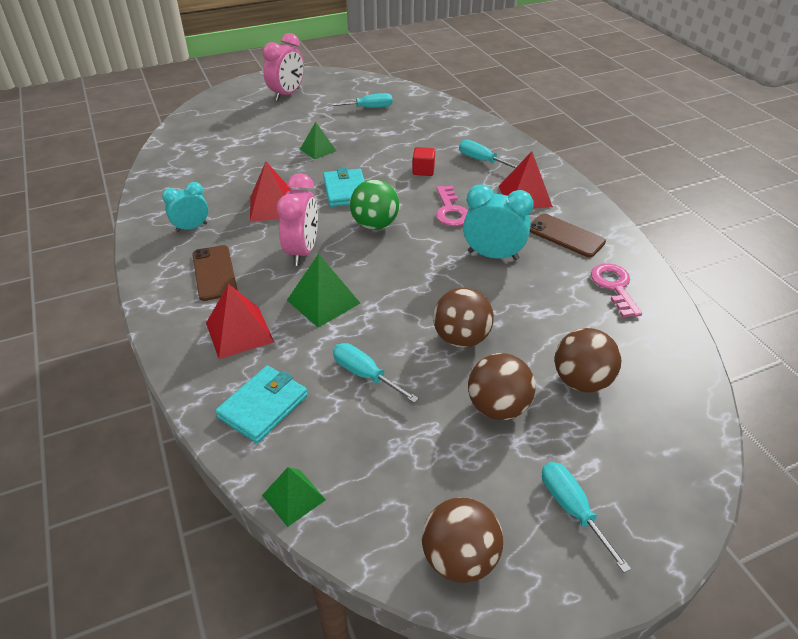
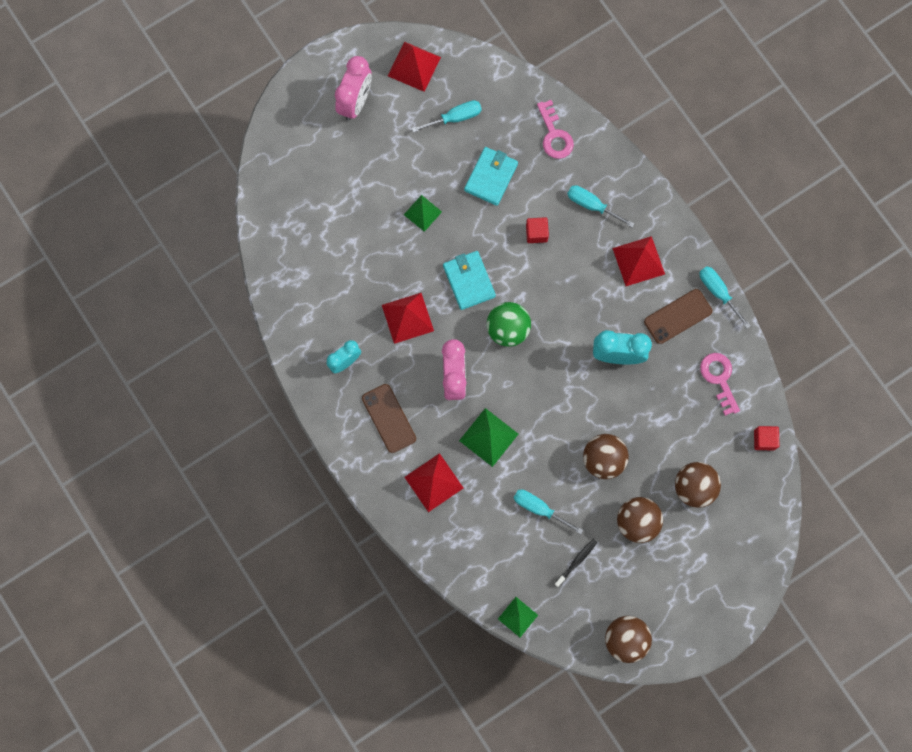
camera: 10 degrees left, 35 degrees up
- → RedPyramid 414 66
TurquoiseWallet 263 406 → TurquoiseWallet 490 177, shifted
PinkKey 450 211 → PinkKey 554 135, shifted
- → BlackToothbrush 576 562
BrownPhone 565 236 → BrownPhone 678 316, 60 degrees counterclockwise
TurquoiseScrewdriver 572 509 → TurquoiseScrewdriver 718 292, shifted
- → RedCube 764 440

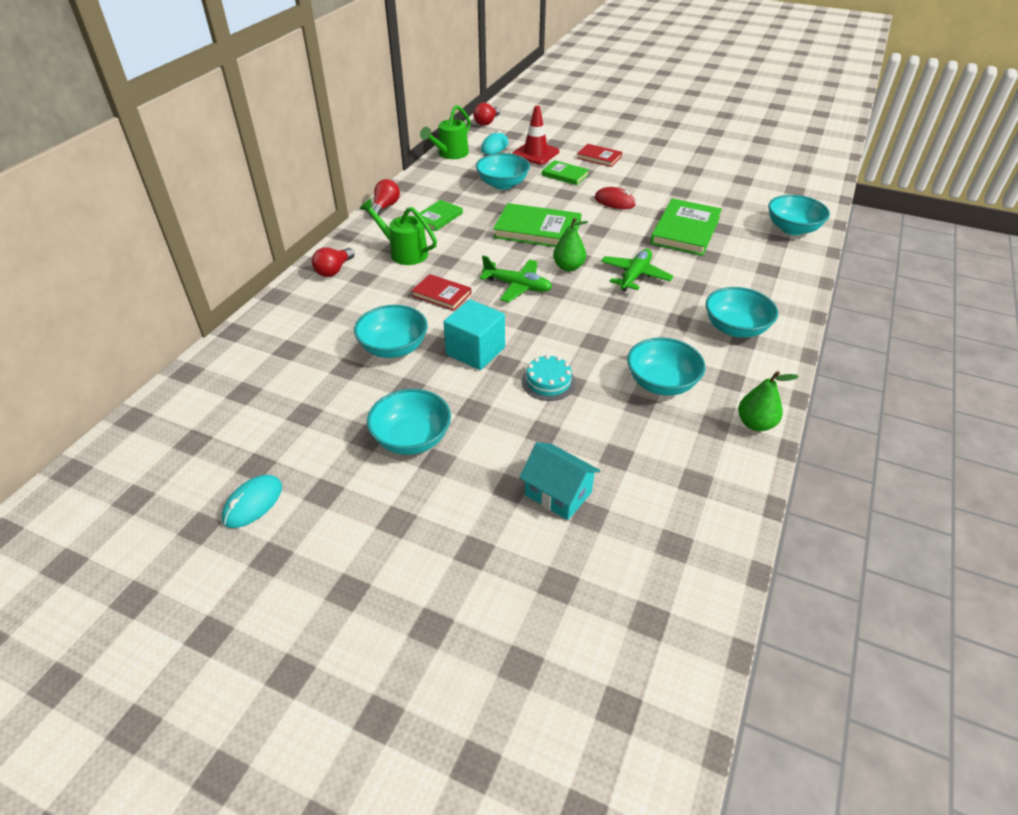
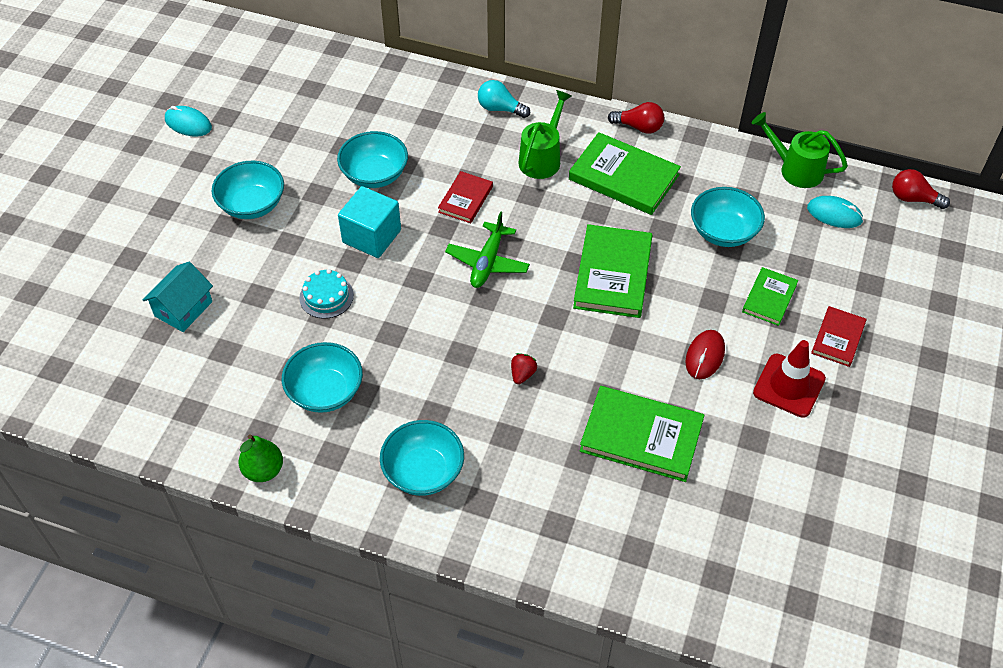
camera: 85 degrees right, 10 degrees up
RedLightBulb 334 270 → TurquoiseLightBulb 500 109
GreenPlane 635 276 → RedStrawberry 522 374
GreenBook 438 218 → GreenBook 623 177, x1.76
RedTrafficCone 535 153 → RedTrafficCone 789 385, shifted
GreenPear 568 267 → -
TurquoiseBowl 792 229 → -

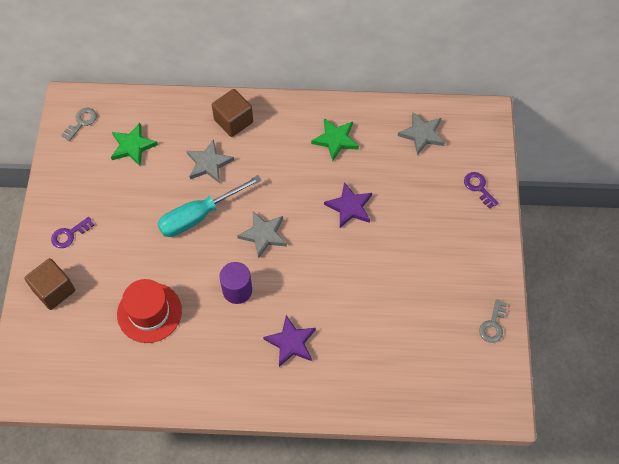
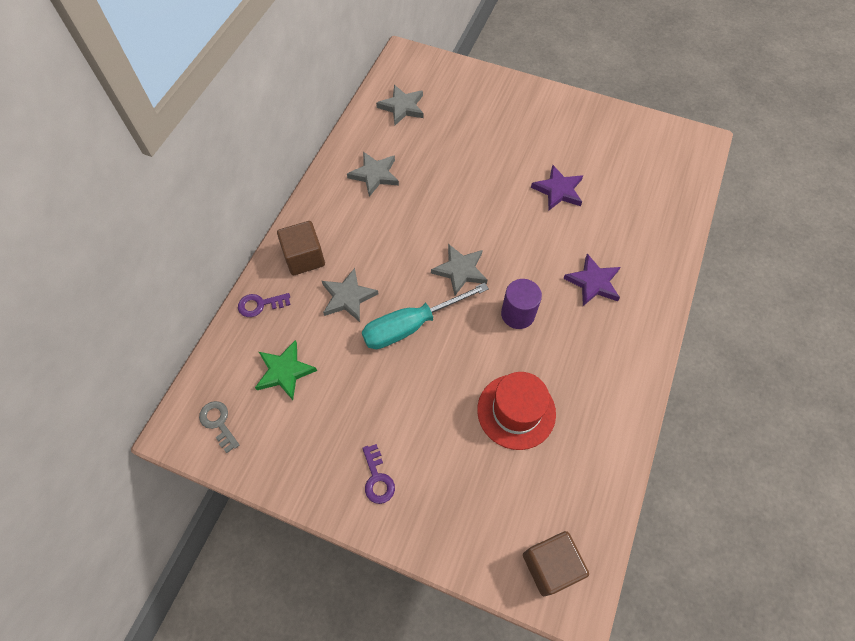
camera: 70 degrees left, 0 degrees up
PurpleKey 478 187 → PurpleKey 260 305, shifted
GreenStar 335 140 → GreyStar 374 175
TurquoiseScrewdriver 199 216 → TurquoiseScrewdriver 411 326, 75 degrees clockwise
BrownCube 54 290 → BrownCube 550 566, shifted
PurpleStar 349 207 → PurpleStar 558 190, shifted
GreyKey 493 325 → -

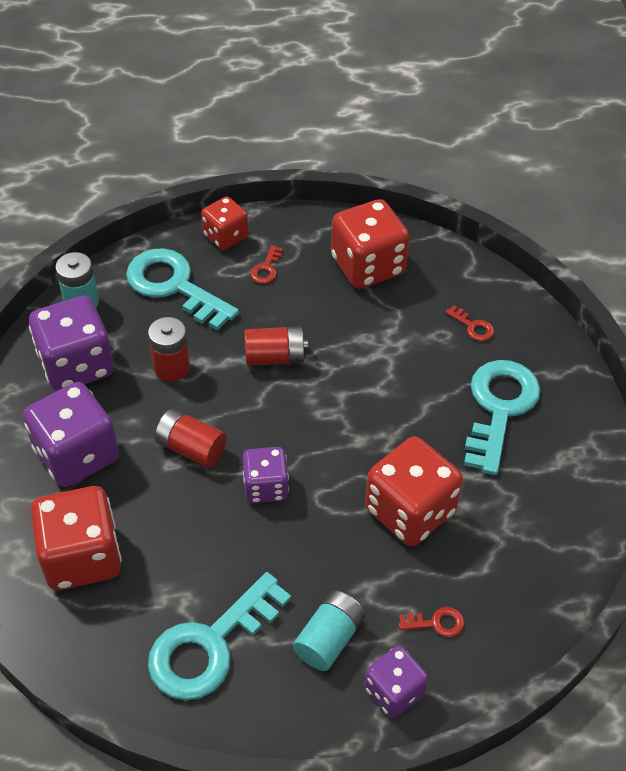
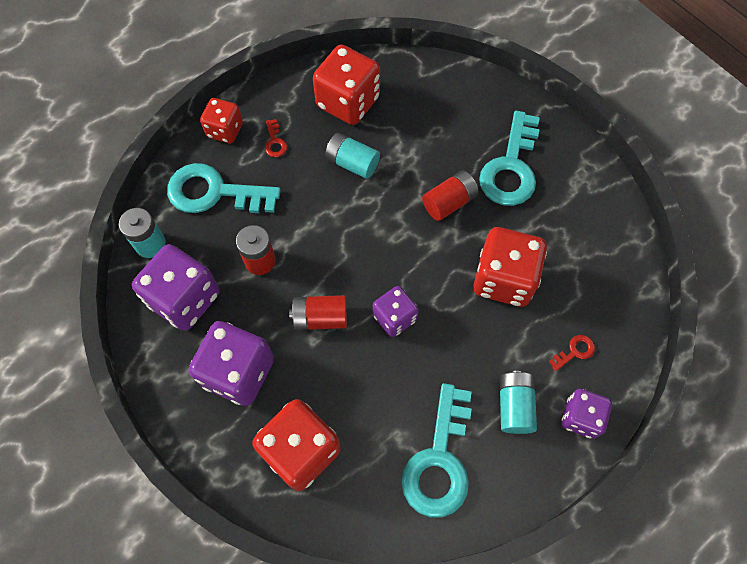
camera: 30 degrees left, 15 degrees up
- → TurquoiseBattery 352 163
RedBattery 275 357 → RedBattery 449 202, shifted
TurquoiseKey 499 408 → TurquoiseKey 511 168, 150 degrees counterclockwise
RedKey 473 326 → -

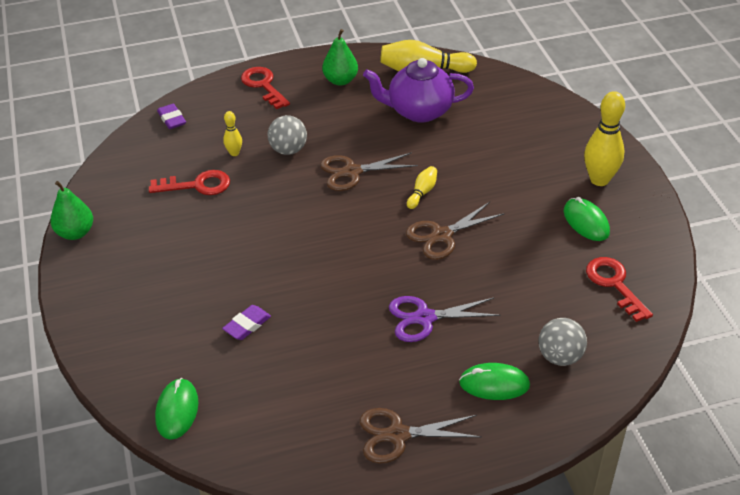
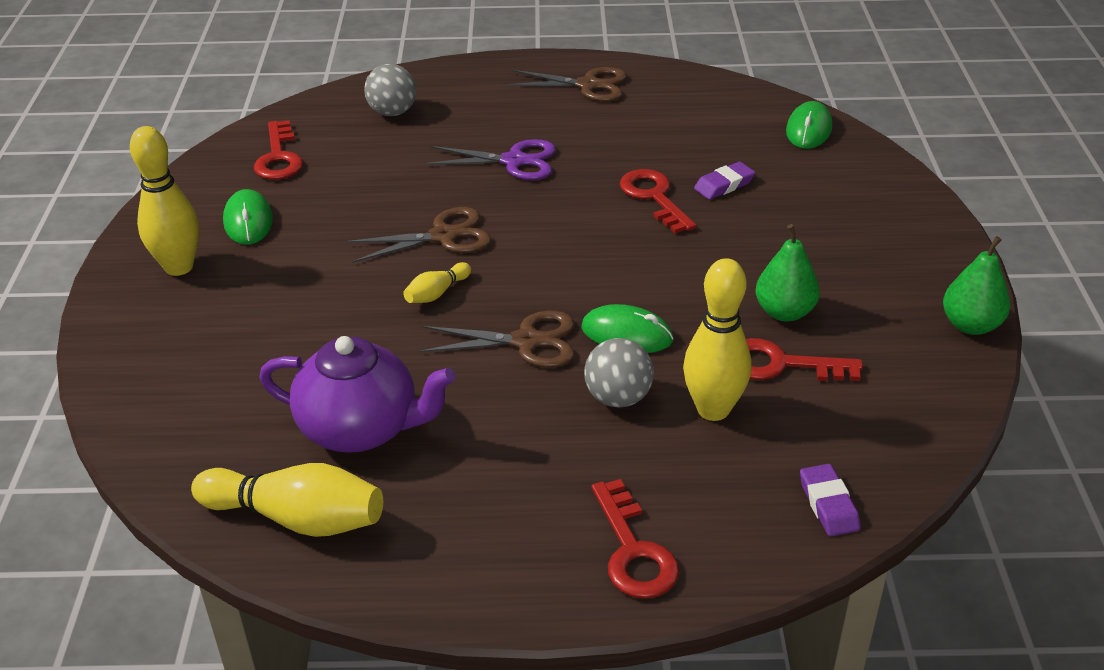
camera: 165 degrees left, 5 degrees down
GreenMouse 494 384 → GreenMouse 627 334, shifted
- → RedKey 654 197
YellowBowlingPin 234 153 → YellowBowlingPin 713 409, x1.99
GreenPear 340 80 → GreenPear 784 312, shifted

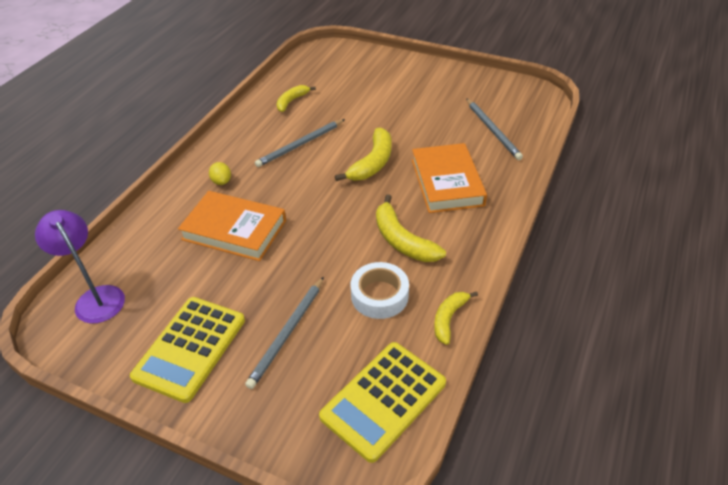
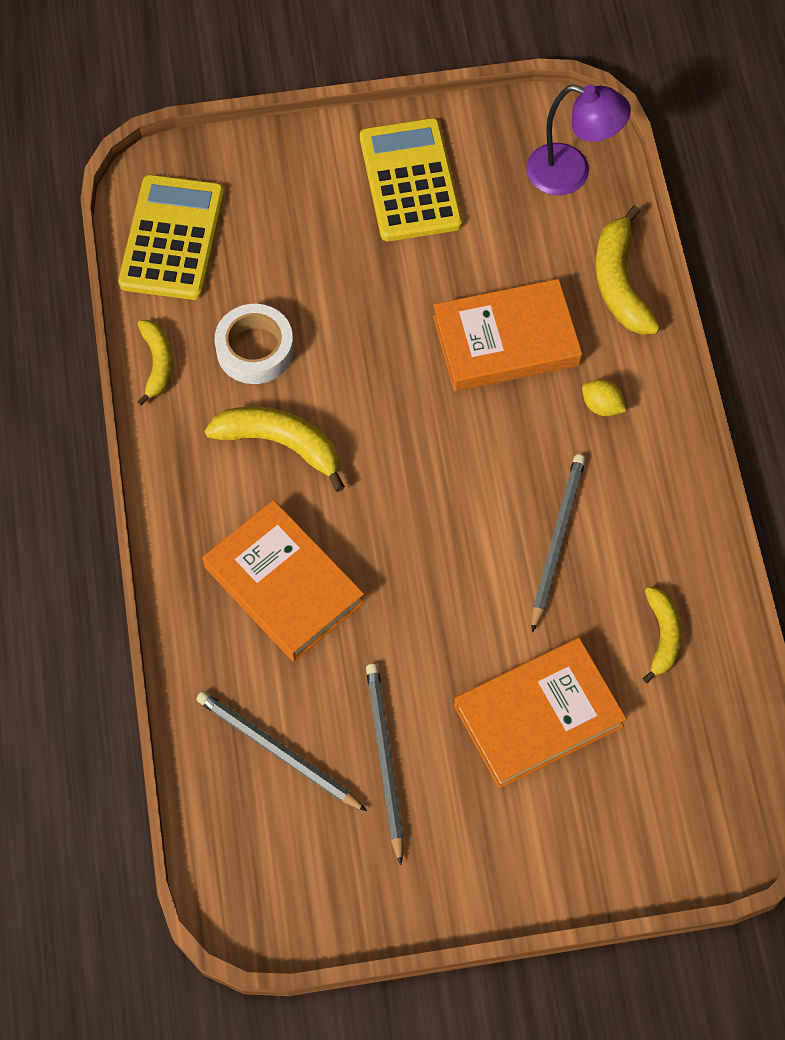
camera: 145 degrees right, 20 degrees up
GreyPencil 287 333 → GreyPencil 385 759, shifted
- → OrangeBook 538 716
YellowBanana 372 163 → YellowBanana 620 283, shifted

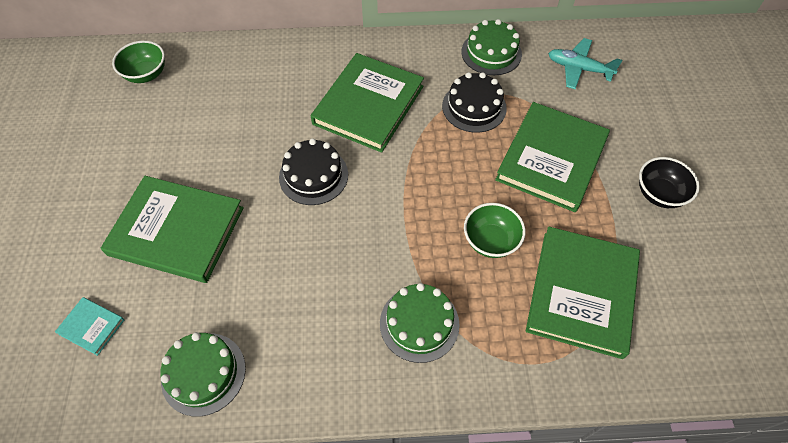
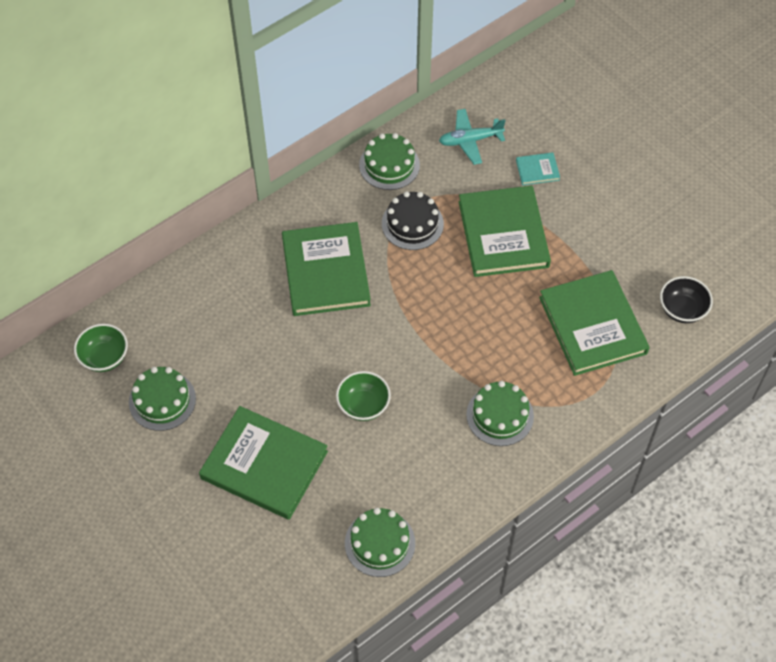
camera: 35 degrees left, 0 degrees up
- → GreenCake 162 400
GreenBook 177 231 → GreenBook 264 465, 45 degrees clockwise
GreenBowl 490 241 → GreenBowl 363 405, shifted
TurquoiseBook 91 327 → TurquoiseBook 537 170, shifted
BlackBowl 659 194 → BlackBowl 682 310, shifted
BlackCake 313 175 → -

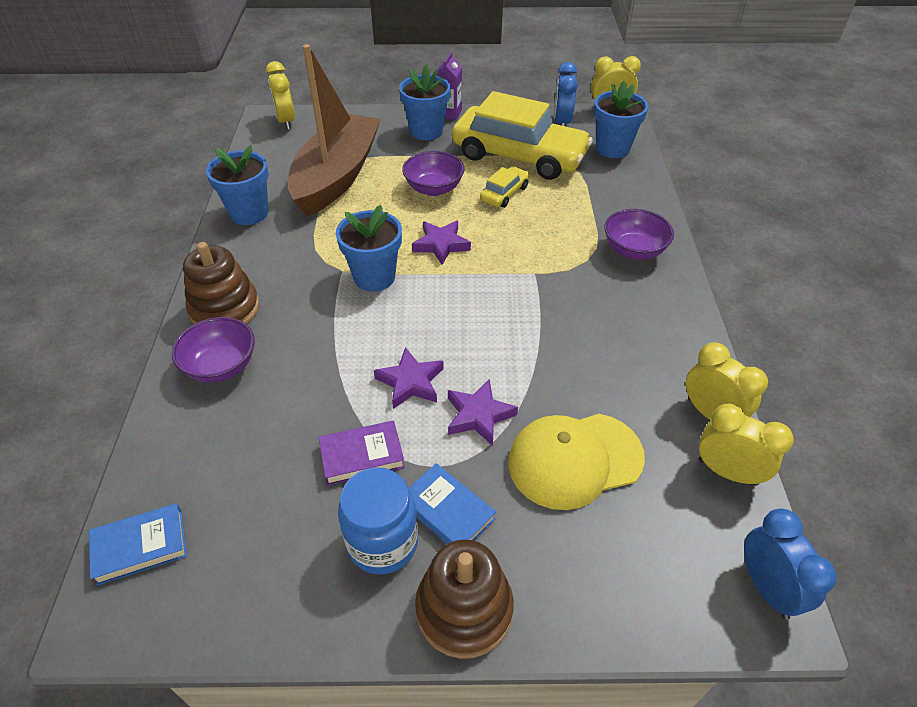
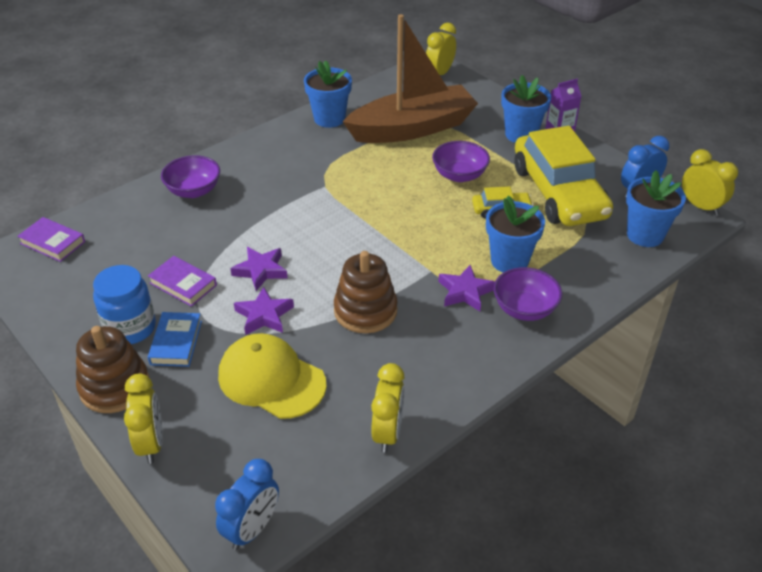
camera: 50 degrees right, 5 degrees down
BlueBook 140 546 → PurpleBook 53 243
YellowClock 727 472 → YellowClock 151 443, shifted
BrownStackingToy 225 309 → BrownStackingToy 365 311, shifted
PurpleStar 441 245 → PurpleStar 465 292, shifted
BlueFlowerPot 374 277 → BlueFlowerPot 509 261, shifted

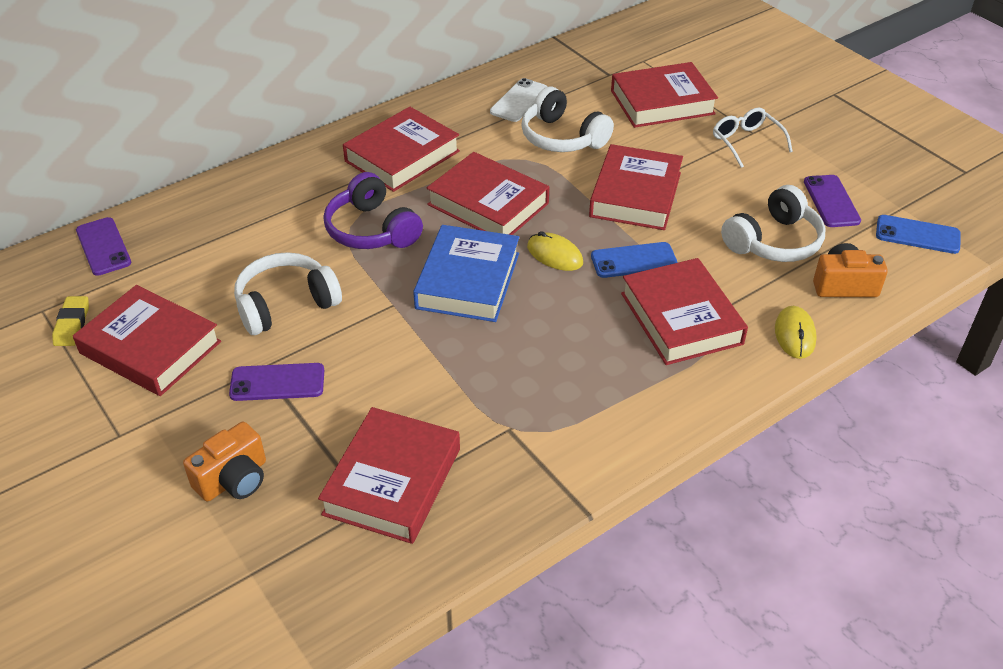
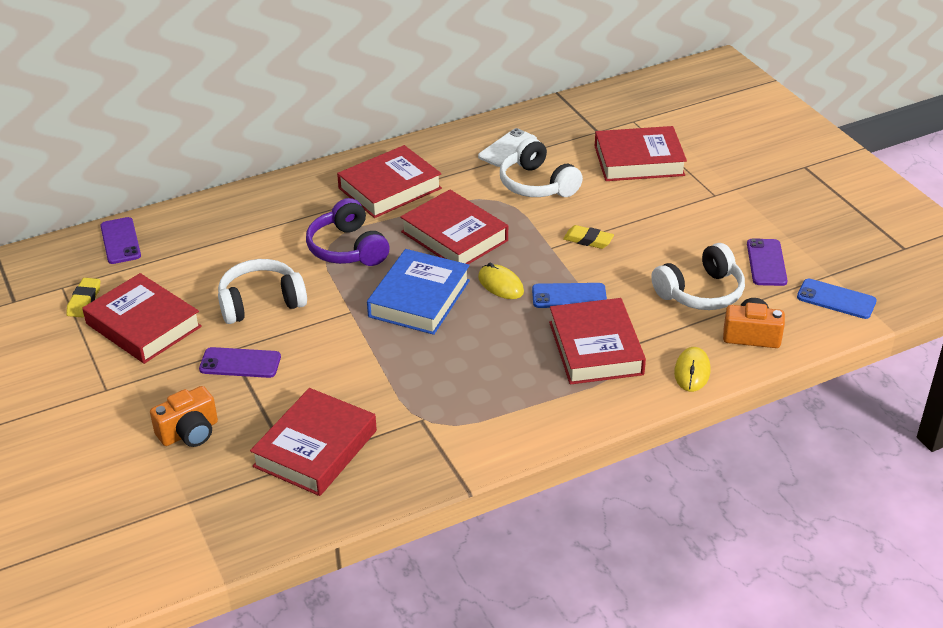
camera: 10 degrees right, 5 degrees down
RedBook 635 194 → YellowEraser 588 240
WhiteGlasses 746 142 → -

